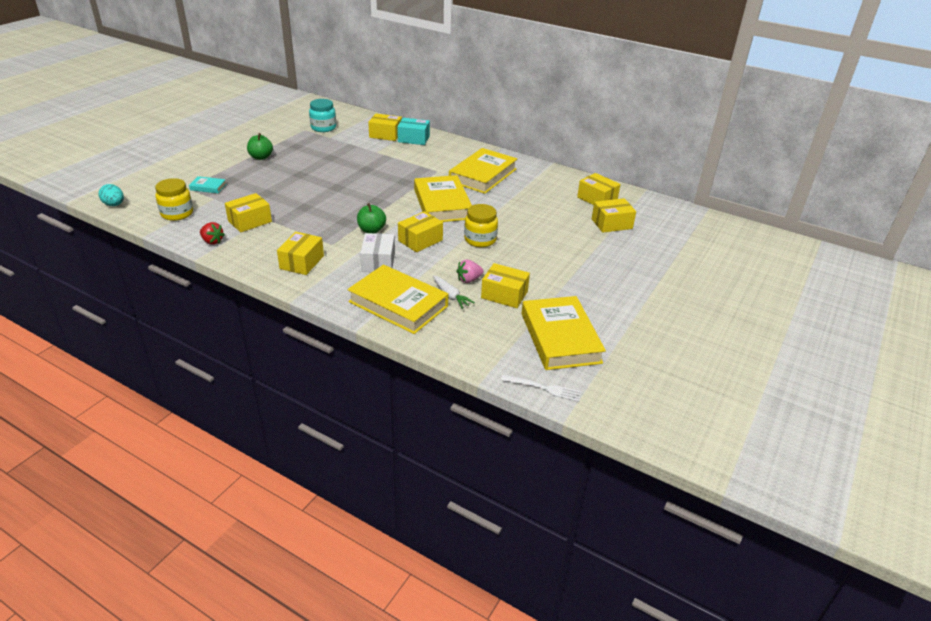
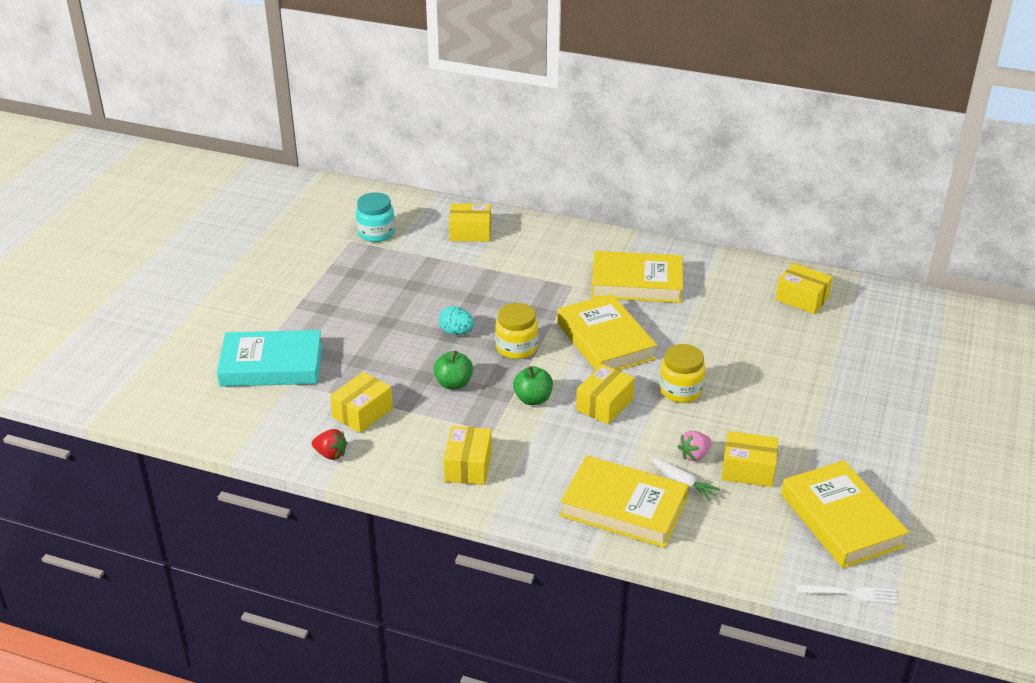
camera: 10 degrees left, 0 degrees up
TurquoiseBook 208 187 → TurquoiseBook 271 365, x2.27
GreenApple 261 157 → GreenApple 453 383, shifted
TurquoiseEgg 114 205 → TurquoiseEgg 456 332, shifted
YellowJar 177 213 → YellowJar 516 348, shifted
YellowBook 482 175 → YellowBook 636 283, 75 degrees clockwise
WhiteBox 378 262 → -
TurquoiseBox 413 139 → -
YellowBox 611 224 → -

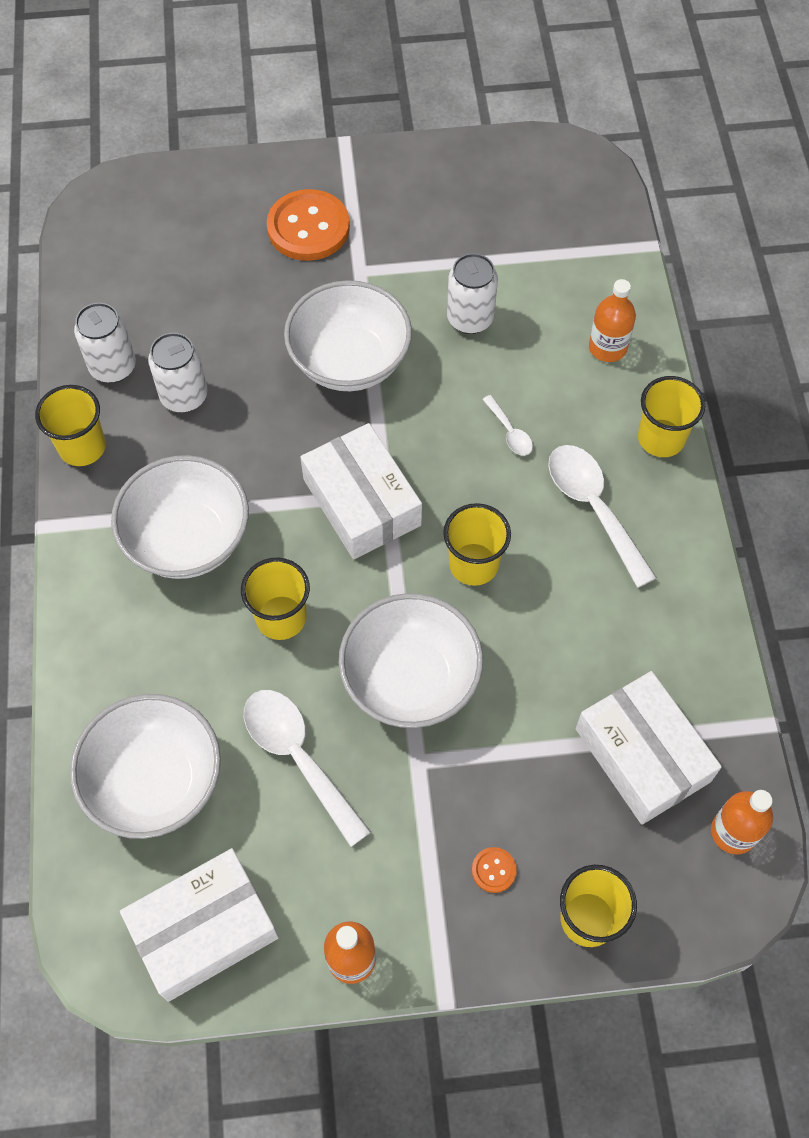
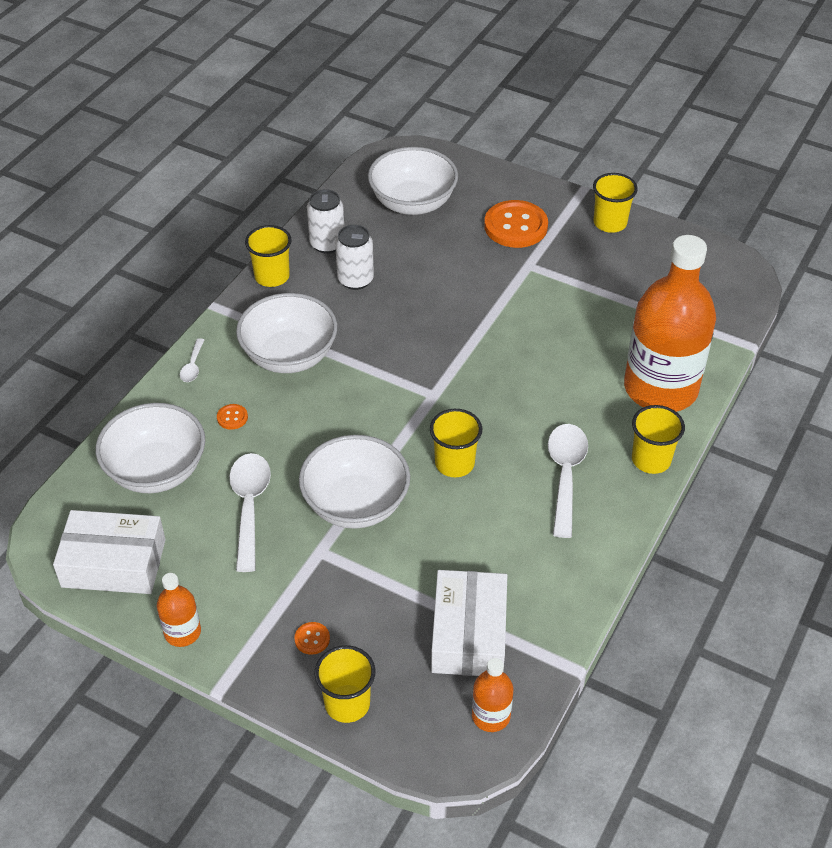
camera: 35 degrees right, 15 degrees down
WhiteSpoon 510 432 → WhiteSpoon 193 366, shifted
- → OrangeButton 232 417
WhiteBowl 349 361 → WhiteBowl 413 203, shifted
YellowCup 281 617 → YellowCup 610 223, shifted
OrangeBottle 607 347 → OrangeBottle 660 388, x2.34
WhiteBox 361 502 → -
WhiteCan 470 318 → -

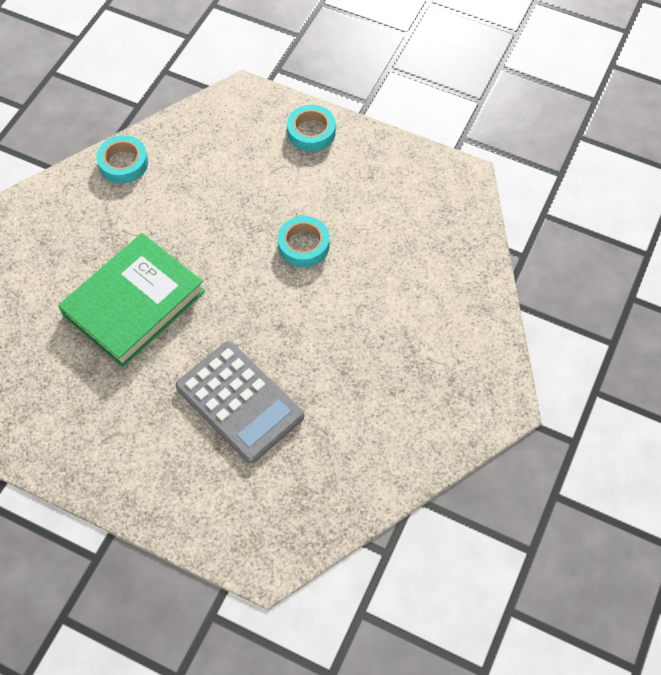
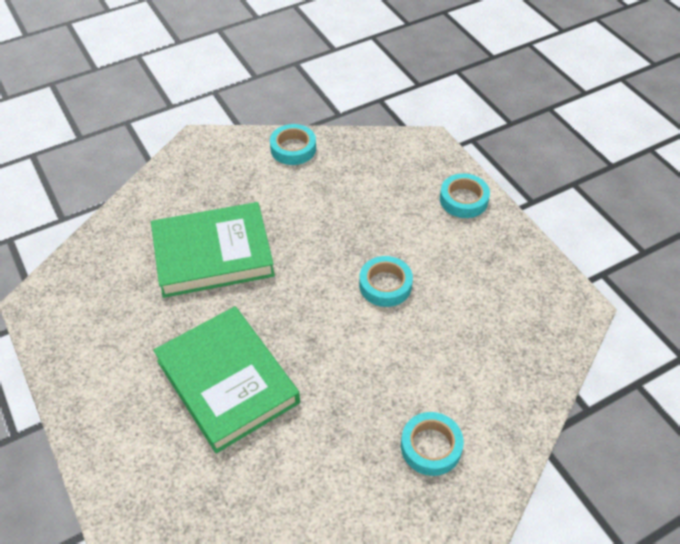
camera: 35 degrees right, 10 degrees down
GreyCalculator 239 402 → GreenBook 227 381
- → TurquoiseTape 431 447

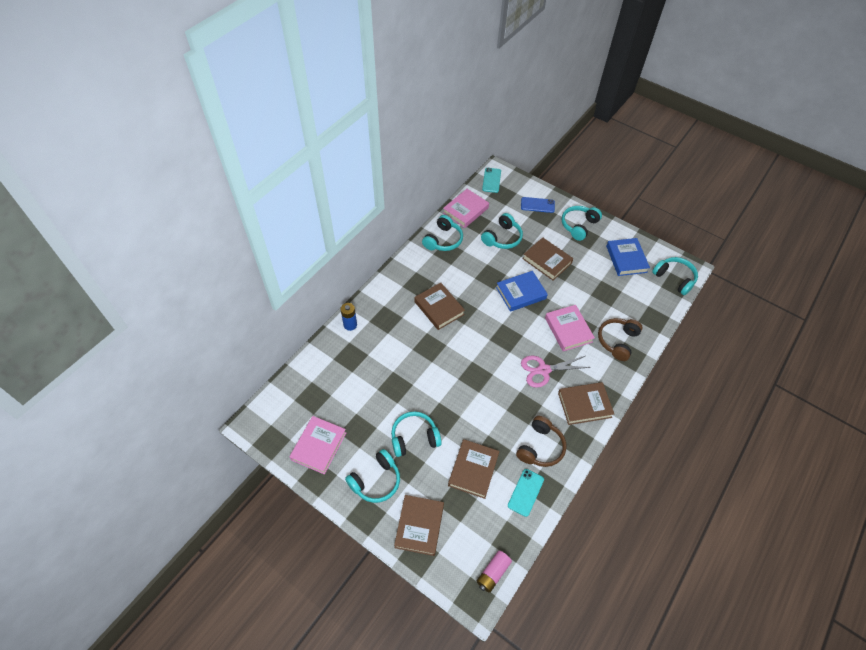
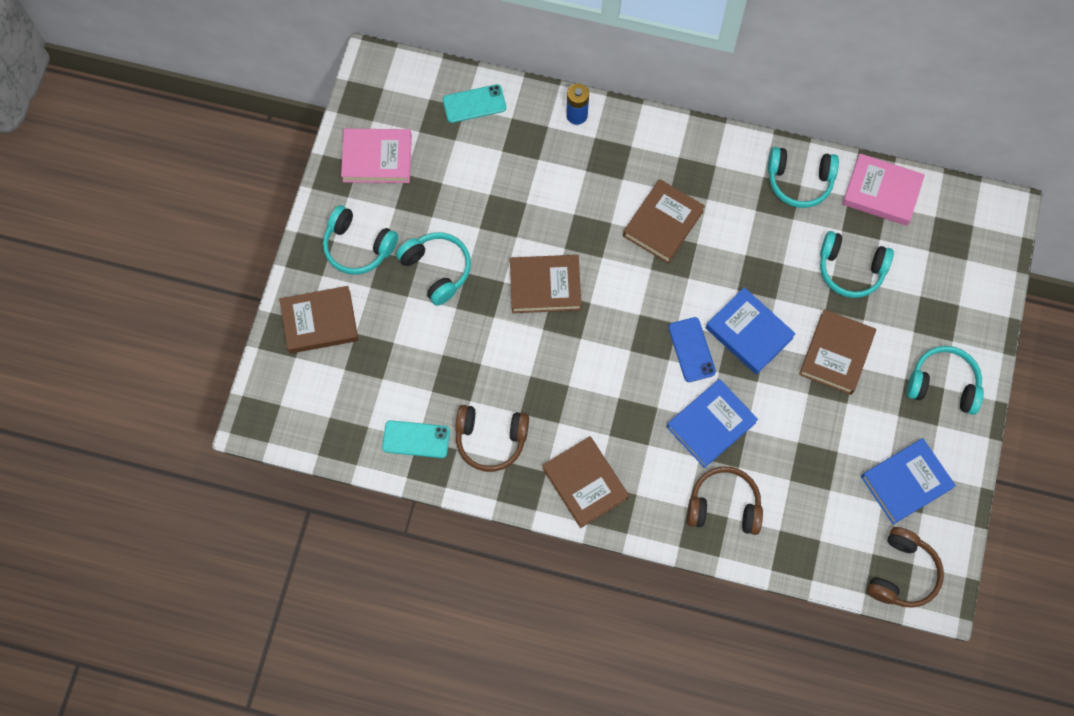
camera: 70 degrees right, 15 degrees up
TurquoisePhone 491 180 → TurquoisePhone 474 104, shifted
BrownBook 473 470 → BrownBook 545 286, shifted
PinkBook 568 330 → BlueBook 711 424
BluePhone 537 205 → BluePhone 691 349, shifted
TurquoiseHeadphones 674 278 → BrownHeadphones 902 573
PinkBattery 493 573 → -
PinkScissors 543 370 → -

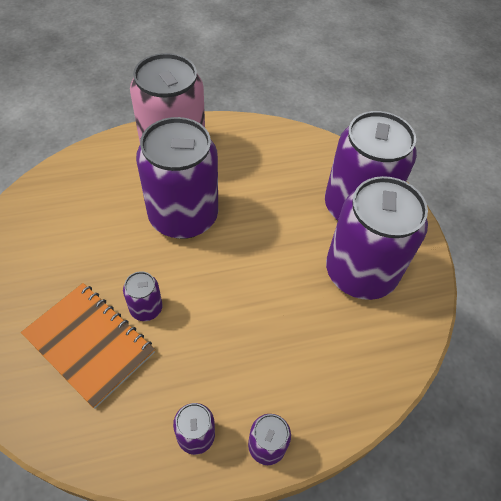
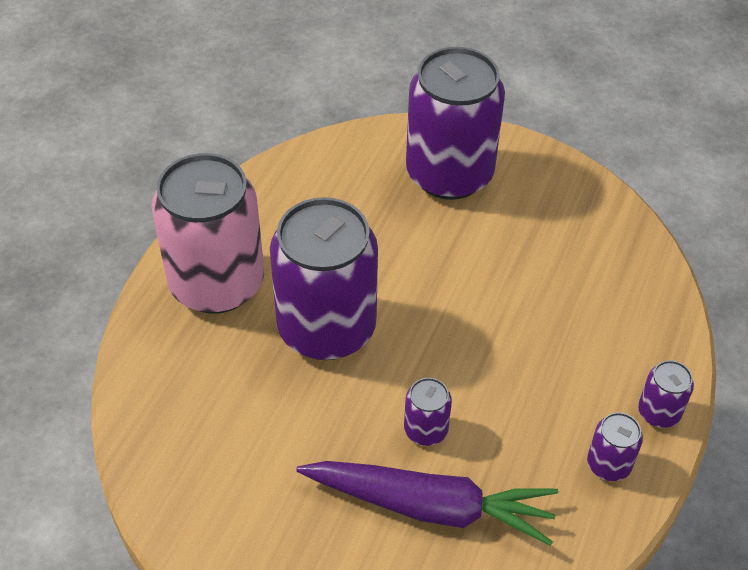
camera: 50 degrees left, 5 degrees down
OrangeNotebook 89 344 → PurpleCarrot 430 507
PurpleCan 360 272 → -

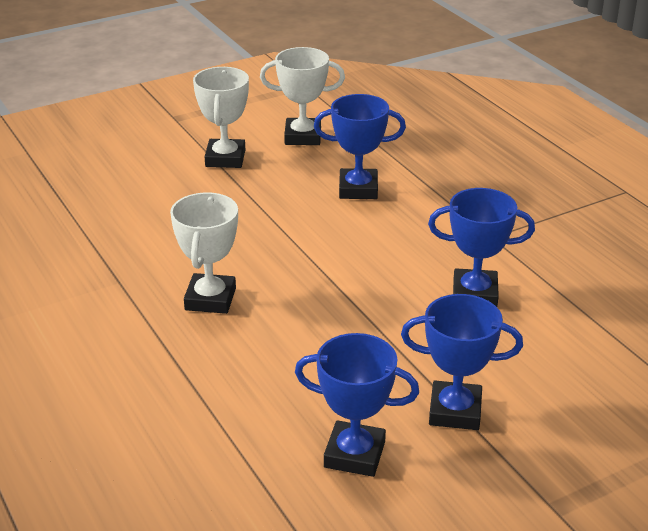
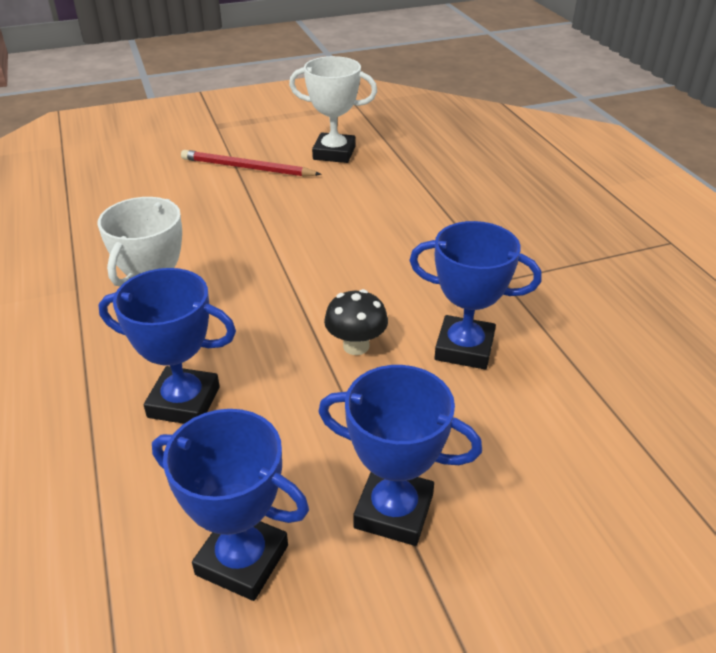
camera: 10 degrees right, 5 degrees up
BlueTrophy 358 189 → BlueTrophy 184 402, shifted
WhiteTrophy 225 158 → RedPencil 247 168
- → BlackMushroom 356 346

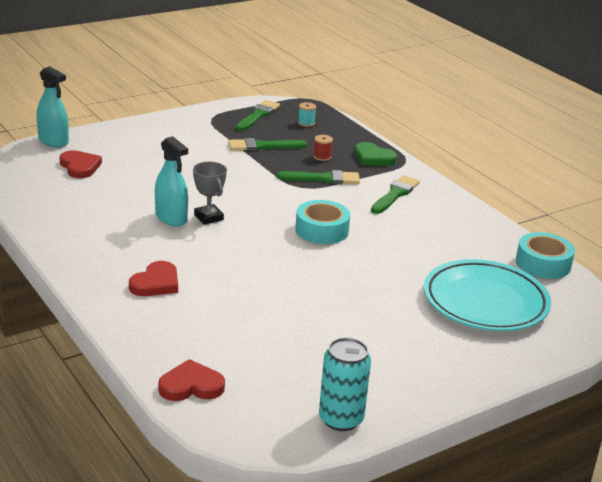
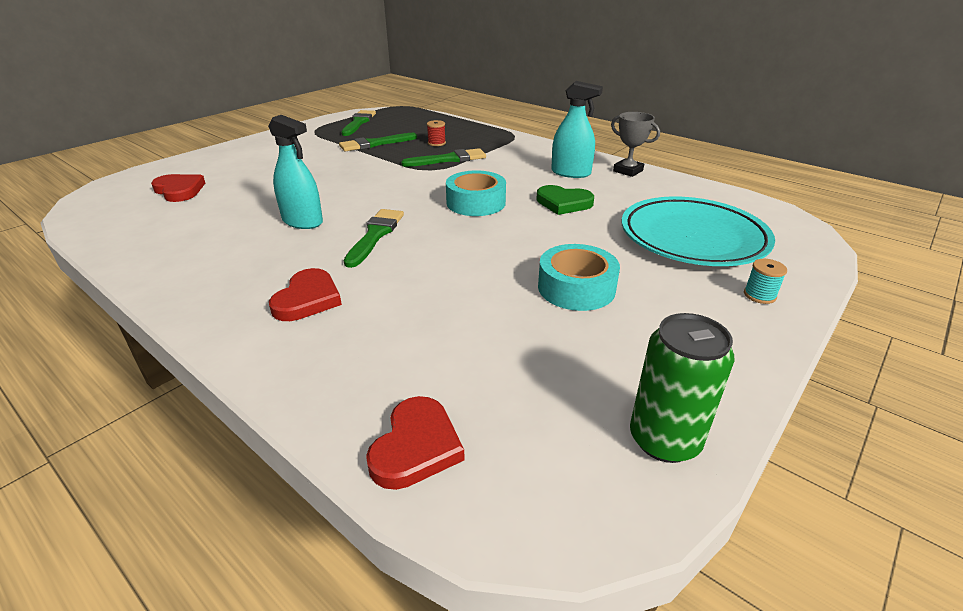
camera: 15 degrees left, 5 degrees up
GreenBrush 395 194 → GreenBrush 375 235, shifted
RedHeart 191 386 → RedHeart 416 447, 135 degrees clockwise
GreenHeart 373 158 → GreenHeart 563 203, shifted
TurquoiseTape 543 264 → TurquoiseTape 576 288, shifted
TurquoiseSprayBottle 53 141 → TurquoiseSprayBottle 571 173, shifted
GreyTrophy 208 217 → GreyTrophy 628 171, shifted
TurquoiseCan 341 419 → GreenCan 664 440
TurquoiseSpool 306 123 → TurquoiseSpool 759 295, shifted

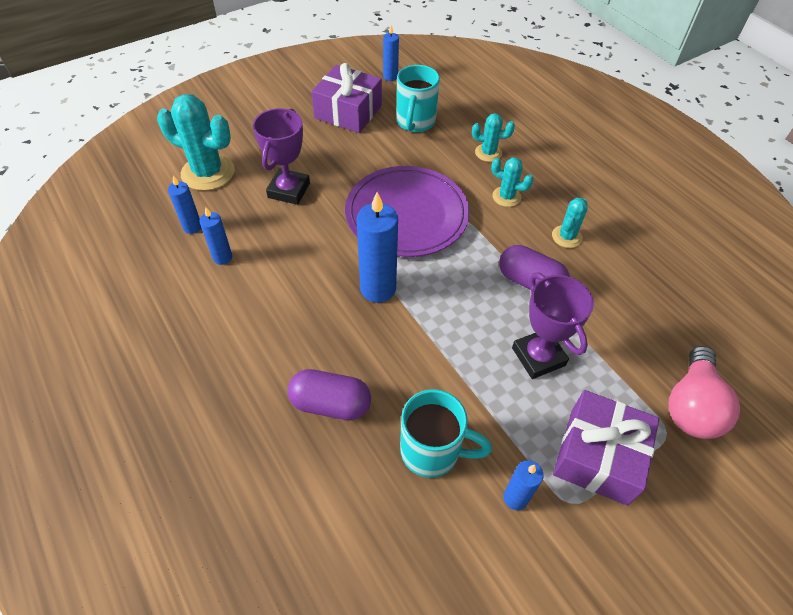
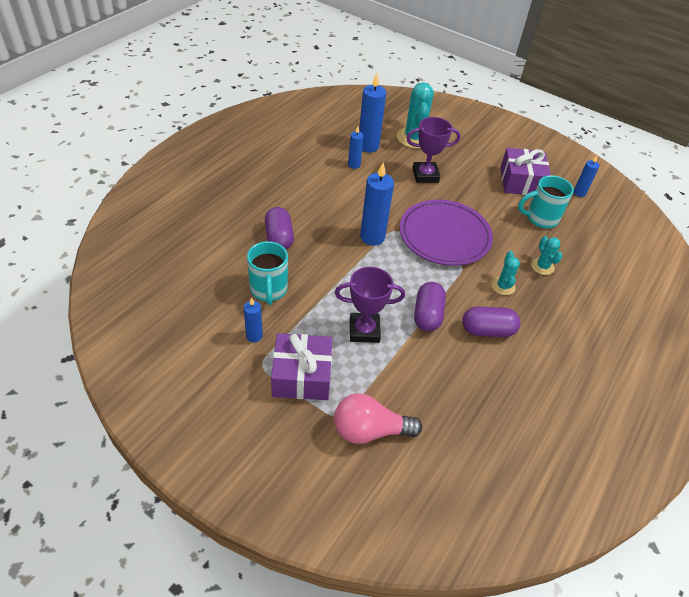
camera: 65 degrees right, 5 degrees down
PurpleTrophy 538 356 → PurpleTrophy 364 330, 45 degrees clockwise
BlueCandle 192 227 → BlueCandle 368 146, x1.79
TurquoiseCactus 567 236 → PurpleCapsule 487 330

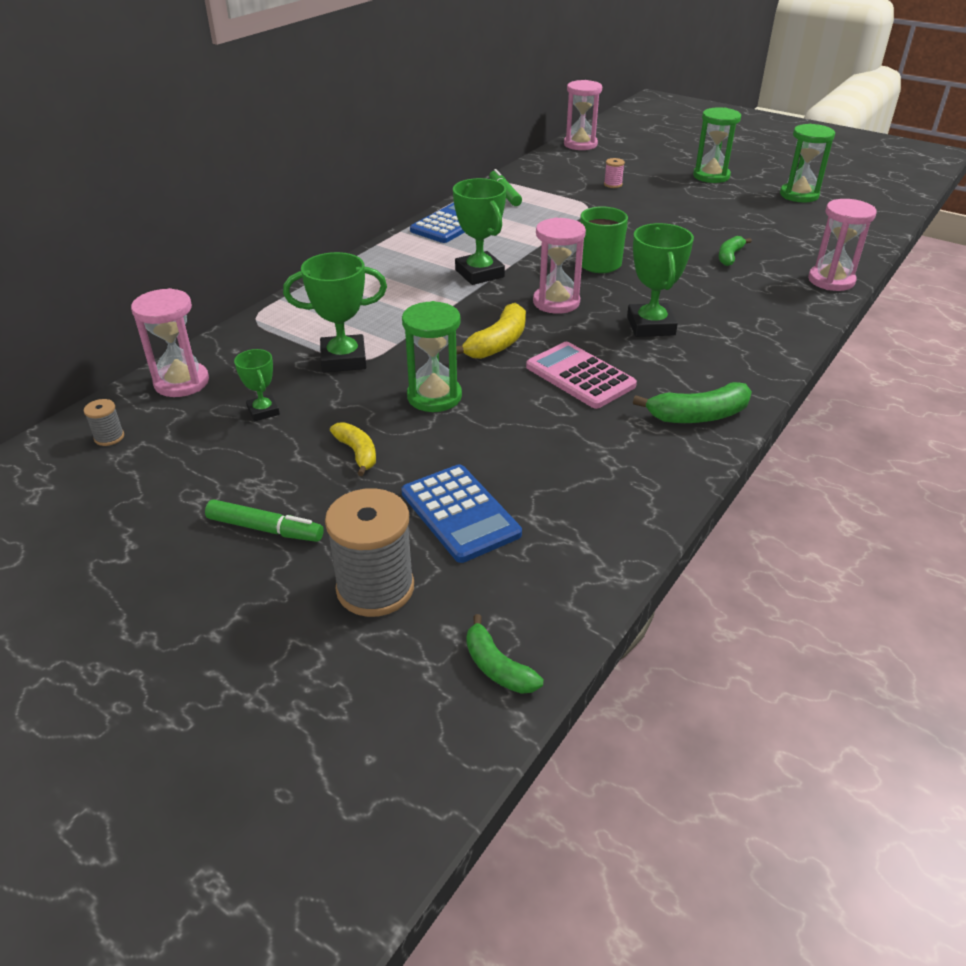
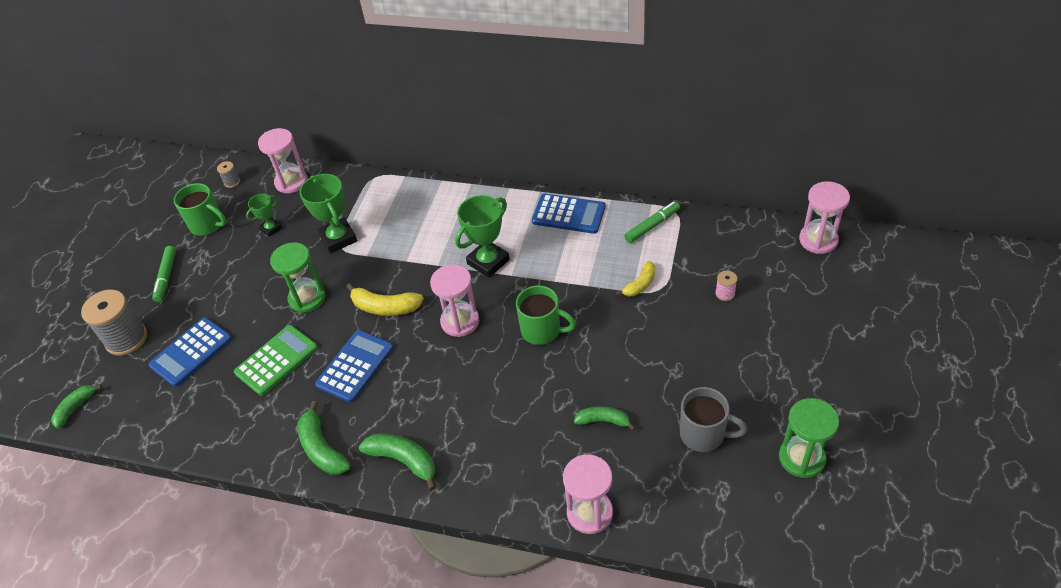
camera: 75 degrees right, 10 degrees up
- → GreenMug 208 225
- → GreenCalculator 277 360
PinkCalculator 580 376 → BlueCalculator 355 366
- → GreenBanana 404 461
YellowBanana 357 453 → YellowBanana 640 284, shifted
- → GreyMug 704 434
GreenTrophy 651 326 → -
GreenHourglass 711 176 → -

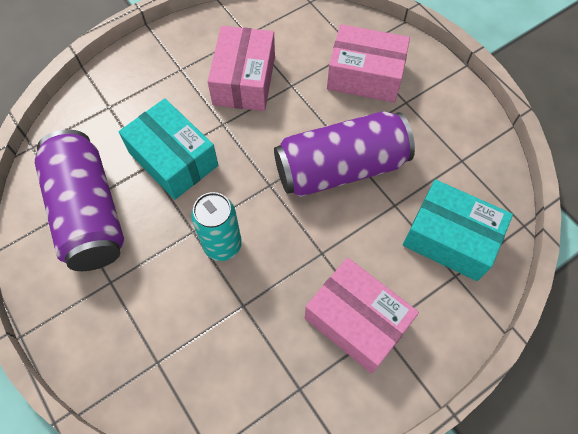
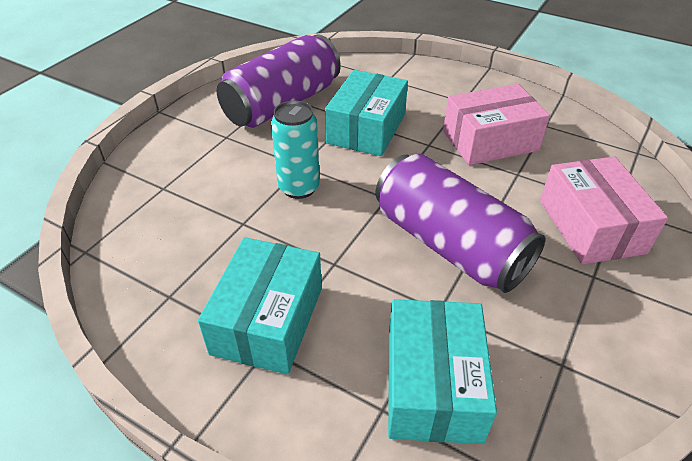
camera: 65 degrees right, 20 degrees down
PinkBox 356 320 → TurquoiseBox 268 320

